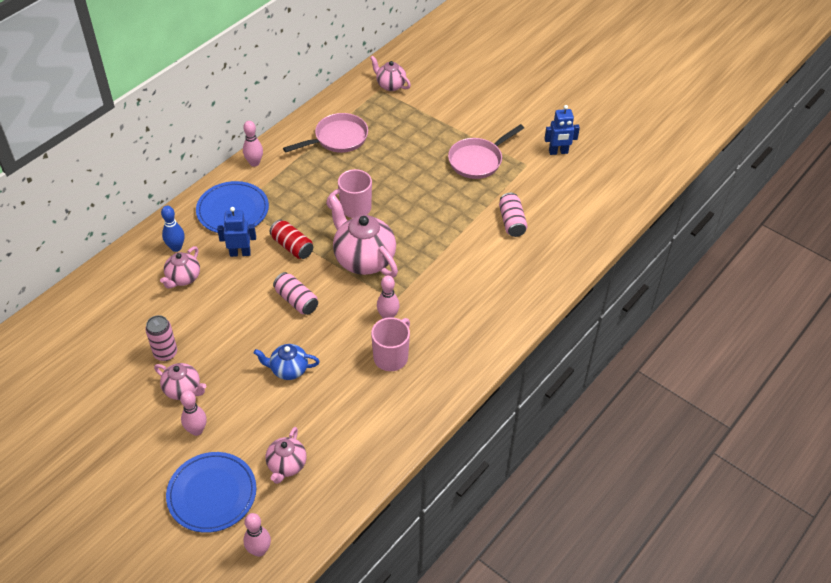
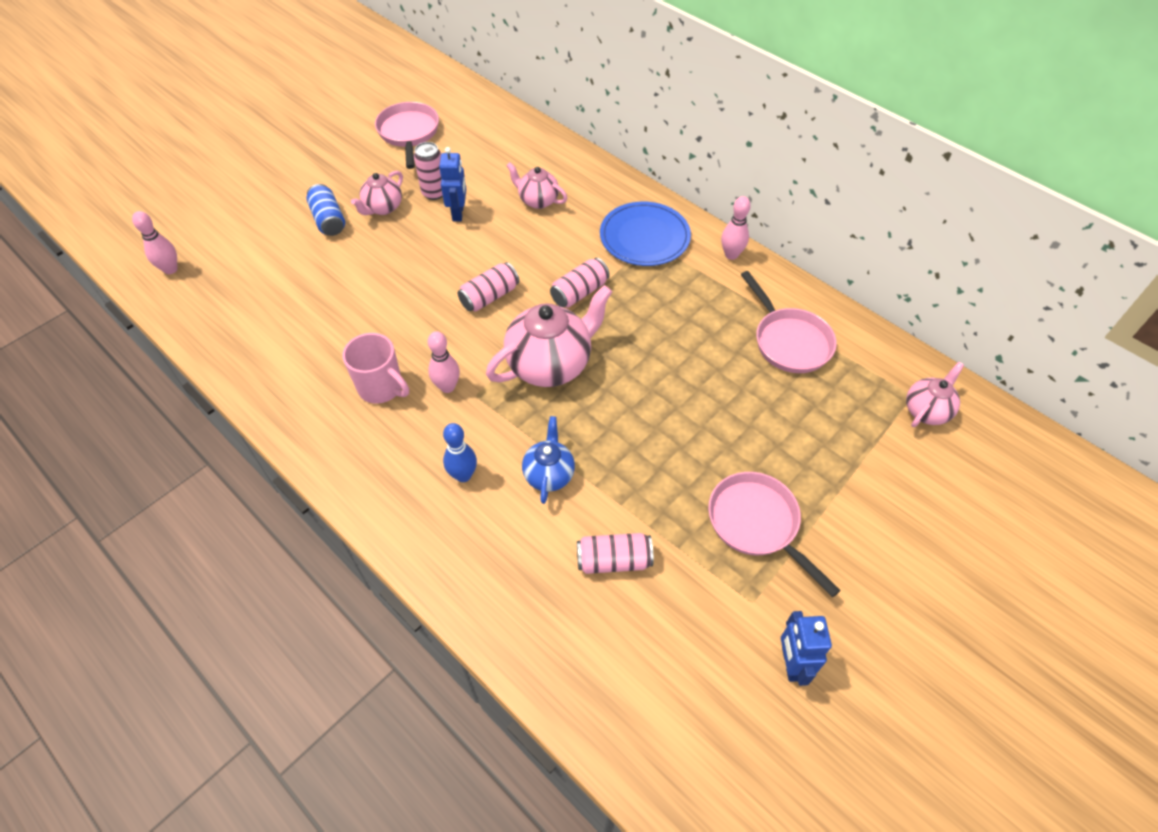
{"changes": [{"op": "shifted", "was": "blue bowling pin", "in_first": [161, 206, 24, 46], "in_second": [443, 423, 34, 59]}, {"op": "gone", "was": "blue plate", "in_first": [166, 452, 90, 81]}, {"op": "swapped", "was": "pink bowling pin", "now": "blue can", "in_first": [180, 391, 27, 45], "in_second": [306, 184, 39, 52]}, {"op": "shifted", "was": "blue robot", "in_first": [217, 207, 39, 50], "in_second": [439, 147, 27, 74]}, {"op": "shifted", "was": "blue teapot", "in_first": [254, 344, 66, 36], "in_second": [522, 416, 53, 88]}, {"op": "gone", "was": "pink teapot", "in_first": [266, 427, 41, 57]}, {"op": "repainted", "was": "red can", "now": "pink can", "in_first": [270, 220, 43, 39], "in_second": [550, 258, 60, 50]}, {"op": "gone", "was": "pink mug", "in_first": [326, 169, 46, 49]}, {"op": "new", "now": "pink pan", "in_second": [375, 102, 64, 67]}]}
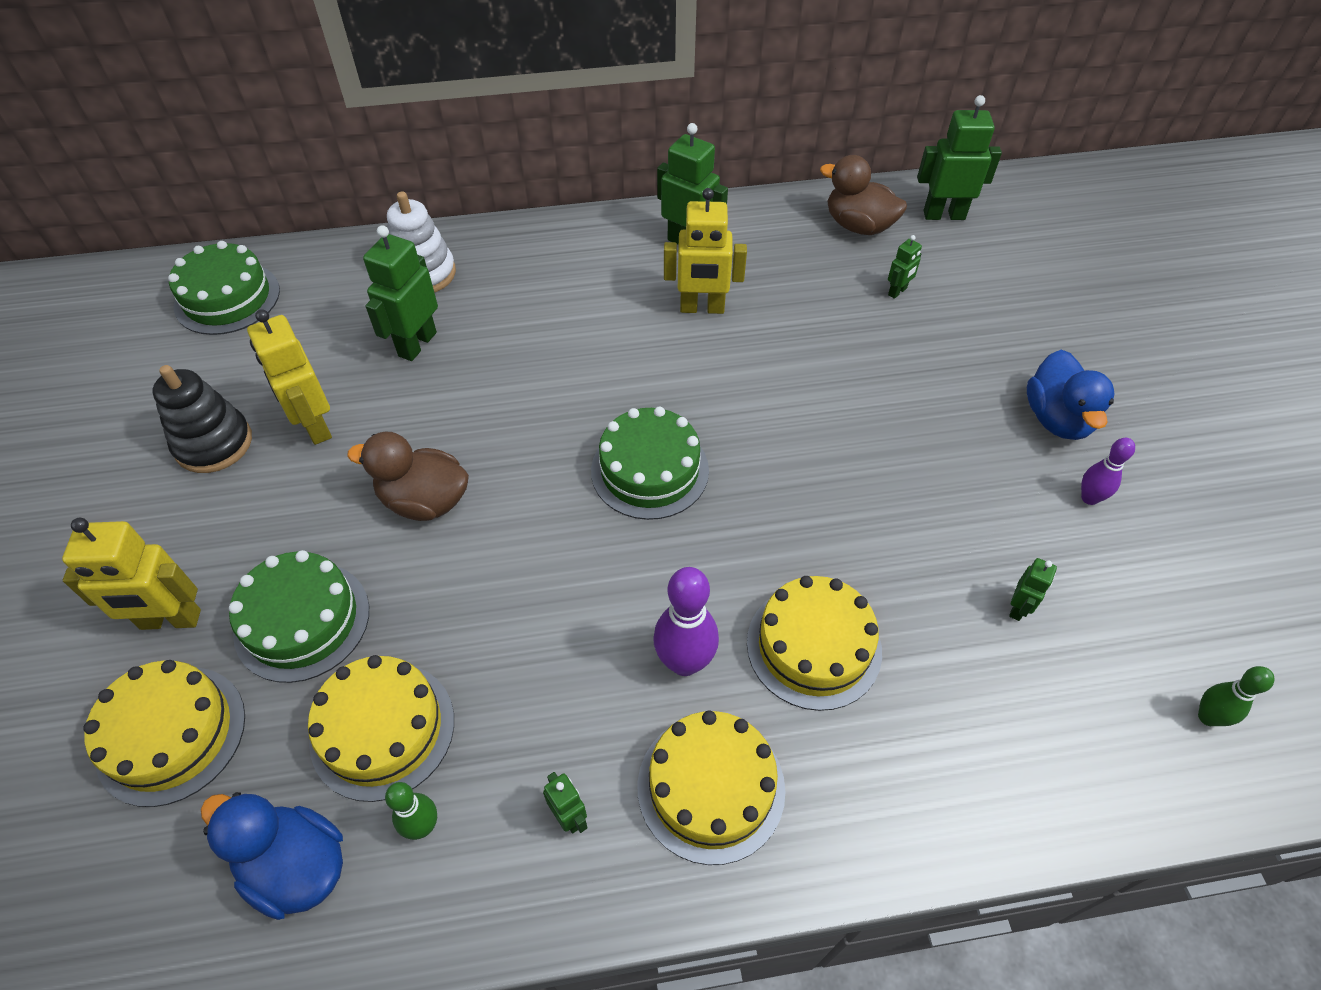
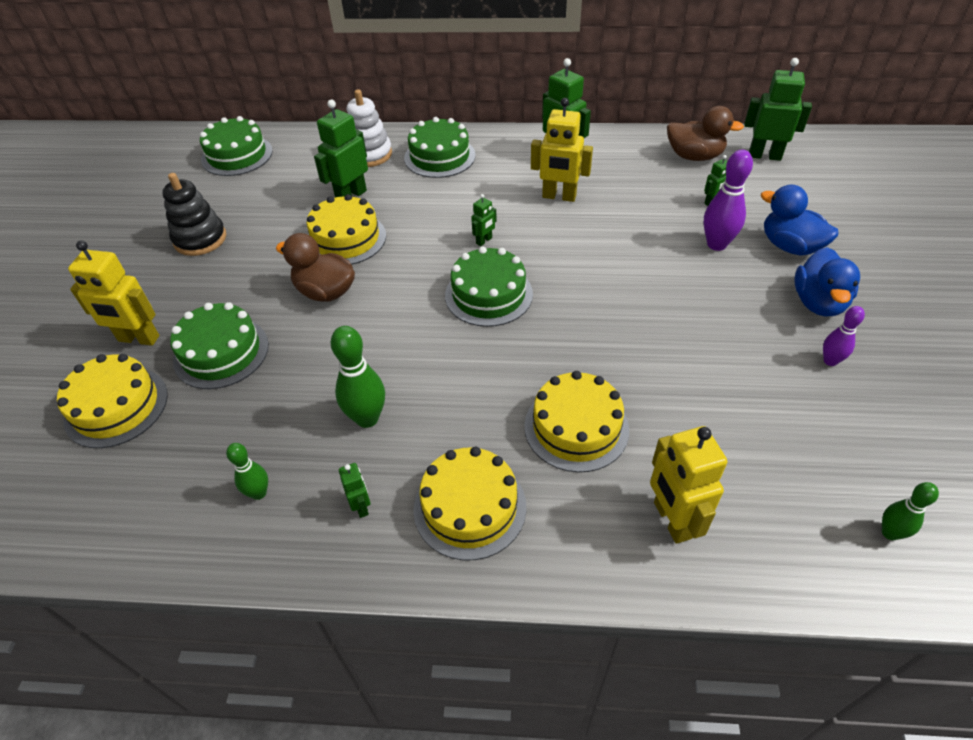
{"changes": [{"op": "shifted", "was": "blue duck", "in_first": [201, 792, 142, 128], "in_second": [761, 185, 78, 71]}, {"op": "shifted", "was": "yellow robot", "in_first": [247, 309, 85, 136], "in_second": [650, 426, 77, 118]}, {"op": "shifted", "was": "yellow cake", "in_first": [308, 655, 146, 147], "in_second": [307, 194, 79, 71]}, {"op": "shifted", "was": "purple bowling pin", "in_first": [653, 567, 66, 109], "in_second": [704, 150, 49, 101]}, {"op": "rotated", "was": "brown duck", "in_first": [820, 155, 87, 80], "in_second": [667, 106, 77, 55], "clockwise": 150}, {"op": "shifted", "was": "green robot", "in_first": [1009, 558, 48, 63], "in_second": [471, 194, 26, 52]}, {"op": "new", "now": "green bowling pin", "in_second": [331, 326, 54, 102]}, {"op": "new", "now": "green cake", "in_second": [404, 117, 72, 61]}]}
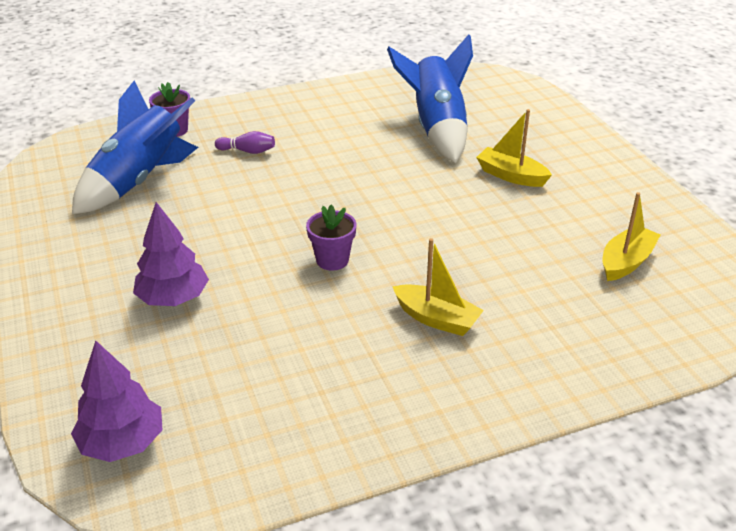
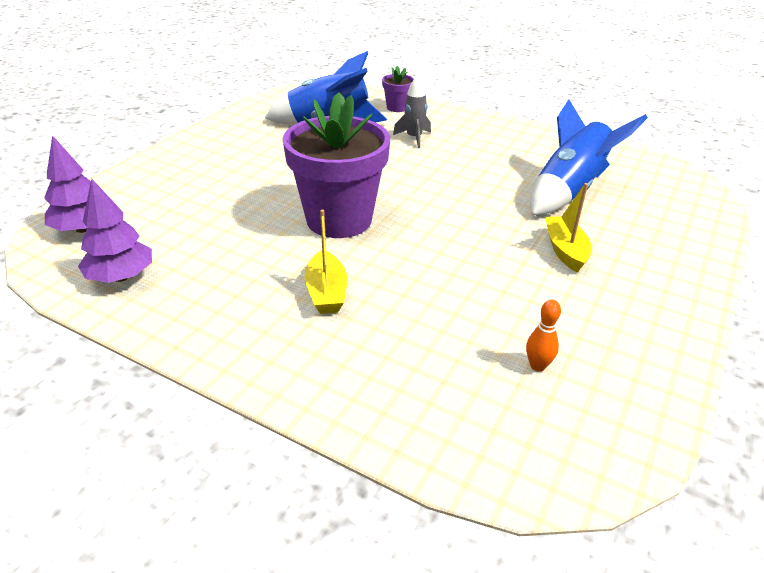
{"changes": [{"op": "shifted", "was": "purple tree", "in_first": [133, 202, 76, 104], "in_second": [78, 179, 74, 104]}, {"op": "swapped", "was": "purple bowling pin", "now": "grey rocket", "in_first": [215, 131, 60, 23], "in_second": [393, 75, 38, 73]}, {"op": "scaled", "was": "purple flower pot", "in_first": [306, 205, 50, 66], "in_second": [282, 92, 108, 146], "ratio": 2.3}, {"op": "swapped", "was": "yellow boat", "now": "orange bowling pin", "in_first": [602, 192, 58, 89], "in_second": [526, 300, 35, 72]}]}
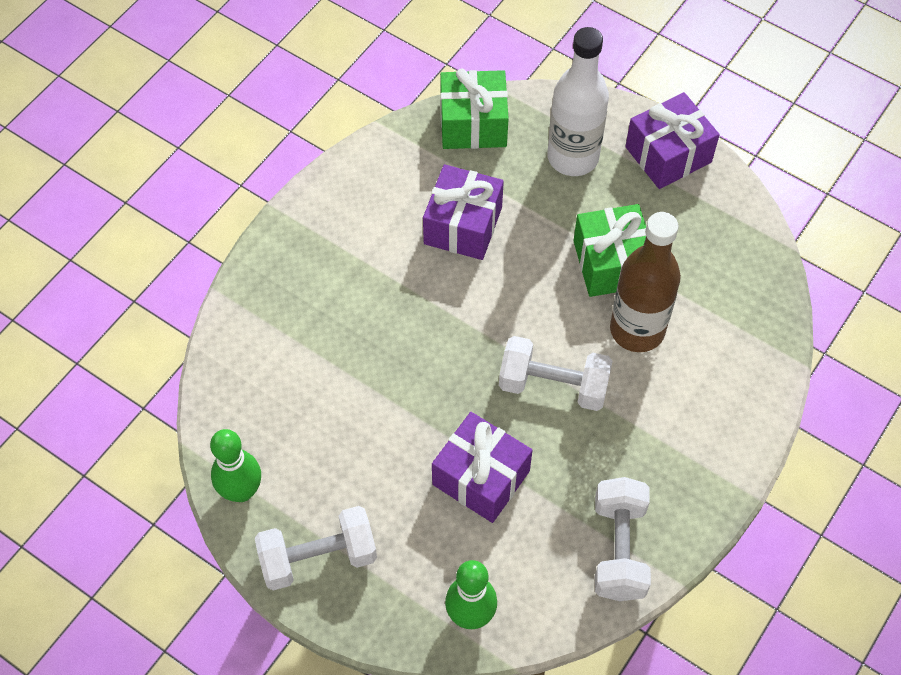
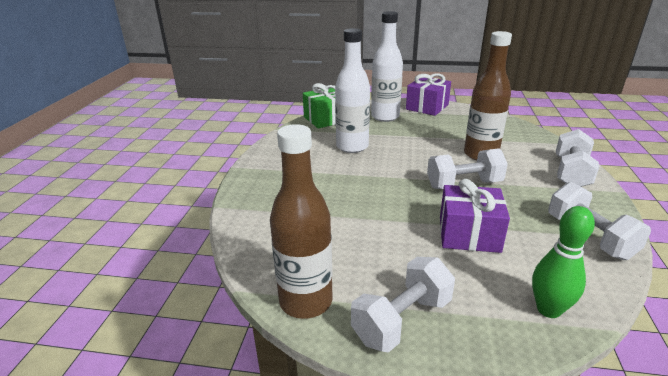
{"changes": [{"op": "swapped", "was": "green bowling pin", "now": "brown bottle", "in_first": [210, 429, 51, 73], "in_second": [270, 124, 63, 195]}, {"op": "swapped", "was": "purple gift", "now": "white bottle", "in_first": [423, 164, 81, 96], "in_second": [335, 28, 35, 125]}, {"op": "gone", "was": "green gift", "in_first": [574, 204, 72, 93]}, {"op": "new", "now": "white dumbbell", "in_second": [556, 129, 43, 58]}]}
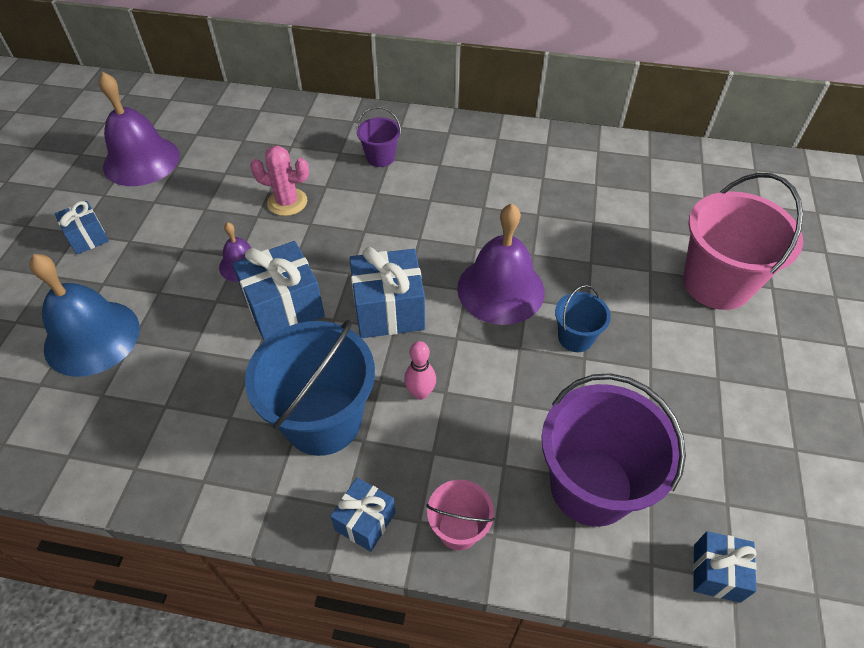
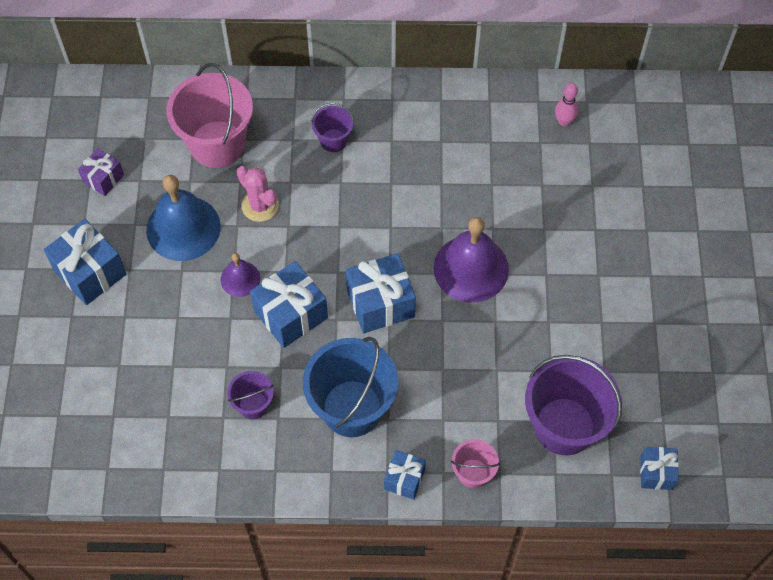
{"changes": [{"op": "shifted", "was": "blue bell", "in_first": [29, 254, 111, 123], "in_second": [146, 175, 75, 86]}, {"op": "scaled", "was": "blue gift", "in_first": [55, 201, 54, 53], "in_second": [44, 219, 82, 86], "ratio": 1.72}, {"op": "swapped", "was": "purple bell", "now": "purple gift", "in_first": [99, 72, 81, 114], "in_second": [78, 148, 46, 48]}, {"op": "rotated", "was": "pink cactus", "in_first": [250, 146, 59, 70], "in_second": [237, 166, 42, 56], "clockwise": 45}, {"op": "shifted", "was": "pink bowling pin", "in_first": [404, 341, 32, 59], "in_second": [555, 83, 23, 43]}, {"op": "gone", "was": "blue bucket", "in_first": [555, 285, 56, 67]}, {"op": "shifted", "was": "pink bucket", "in_first": [683, 173, 120, 137], "in_second": [167, 63, 86, 105]}, {"op": "new", "now": "purple bucket", "in_second": [227, 371, 47, 48]}]}
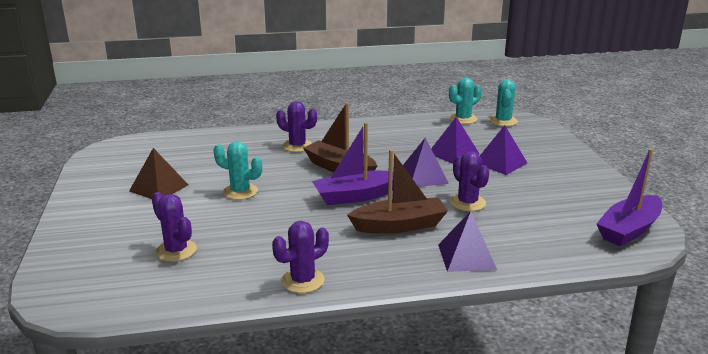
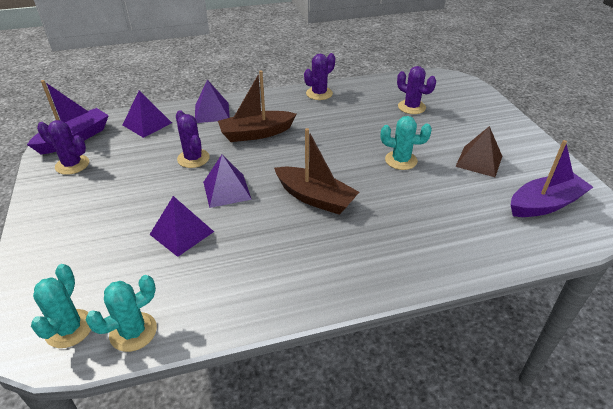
{"changes": [{"op": "shifted", "was": "purple cactus", "in_first": [276, 101, 41, 51], "in_second": [37, 120, 52, 55]}, {"op": "shifted", "was": "purple boat", "in_first": [312, 122, 81, 83], "in_second": [511, 140, 82, 77]}, {"op": "shifted", "was": "purple pyramid", "in_first": [480, 125, 47, 50], "in_second": [123, 91, 49, 47]}]}
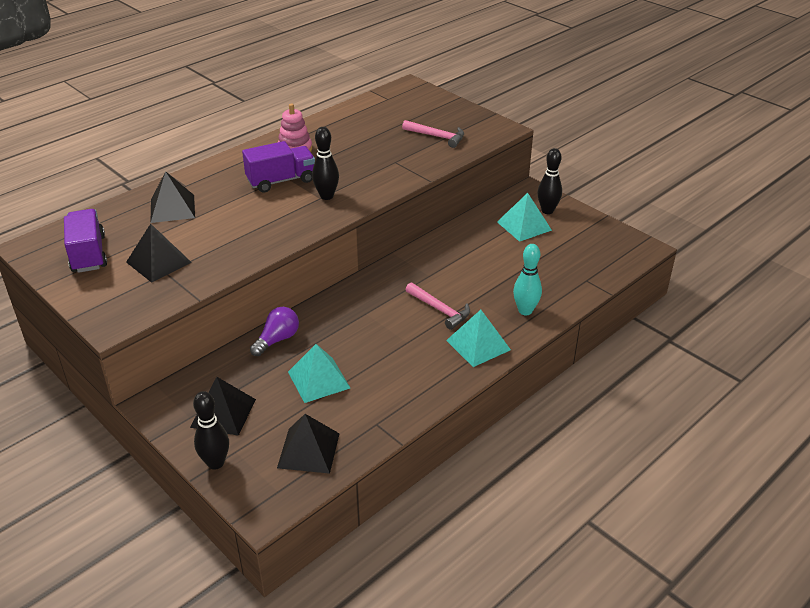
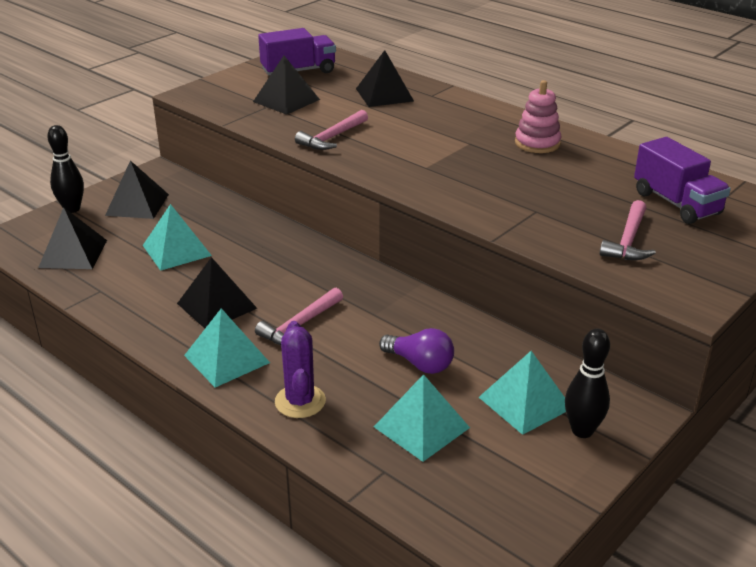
{"changes": [{"op": "shifted", "was": "purple truck", "in_first": [242, 141, 73, 52], "in_second": [634, 137, 97, 87]}, {"op": "shifted", "was": "purple light bulb", "in_first": [250, 307, 49, 49], "in_second": [379, 328, 75, 46]}, {"op": "gone", "was": "black bowling pin", "in_first": [312, 127, 27, 73]}, {"op": "swapped", "was": "turquoise bowling pin", "now": "purple cactus", "in_first": [513, 244, 29, 71], "in_second": [275, 321, 51, 97]}, {"op": "new", "now": "black pyramid", "in_second": [177, 257, 80, 72]}, {"op": "new", "now": "pink hammer", "in_second": [295, 110, 73, 40]}, {"op": "new", "now": "turquoise pyramid", "in_second": [374, 374, 96, 88]}]}
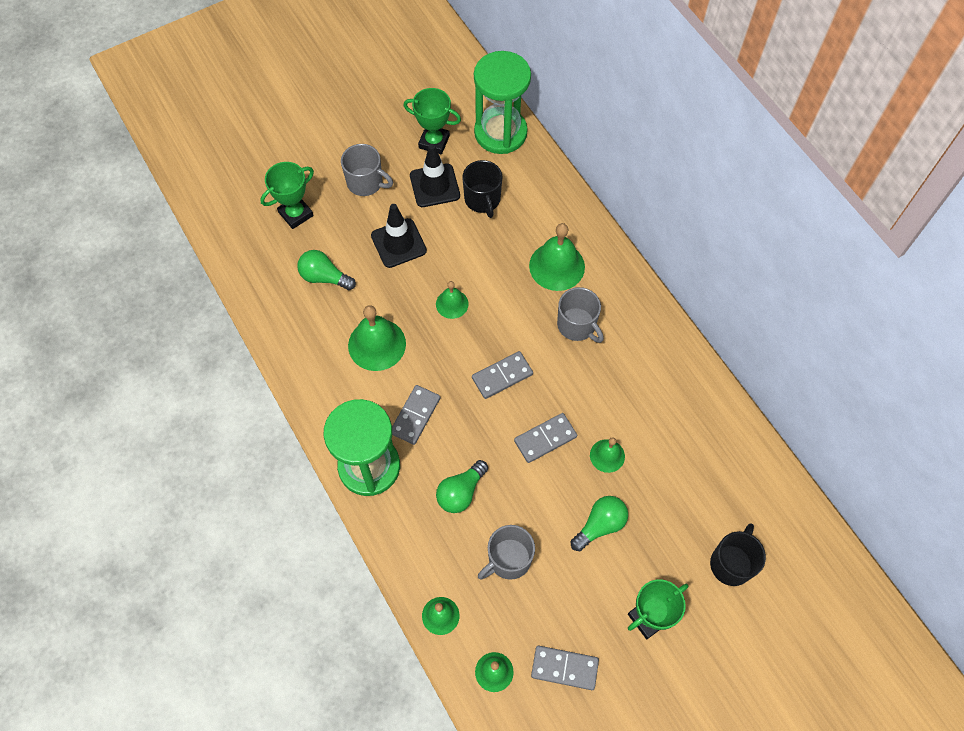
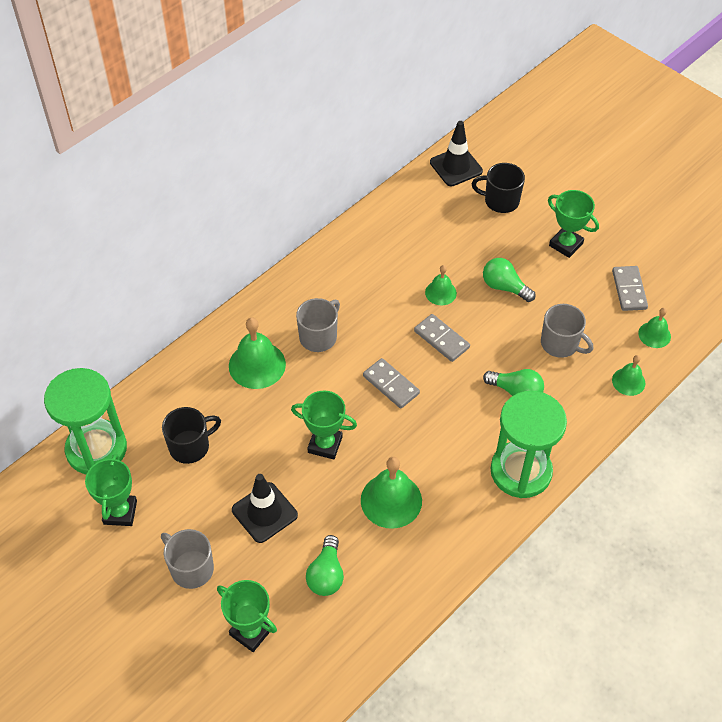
{"changes": [{"op": "rotated", "was": "grey mug", "in_first": [341, 144, 52, 52], "in_second": [161, 529, 53, 60], "clockwise": -60}, {"op": "gone", "was": "grey domino", "in_first": [392, 385, 48, 60]}, {"op": "shifted", "was": "black traffic cone", "in_first": [410, 144, 50, 63], "in_second": [430, 121, 53, 65]}, {"op": "swapped", "was": "green bell", "now": "green trophy", "in_first": [436, 281, 33, 38], "in_second": [291, 391, 66, 69]}]}
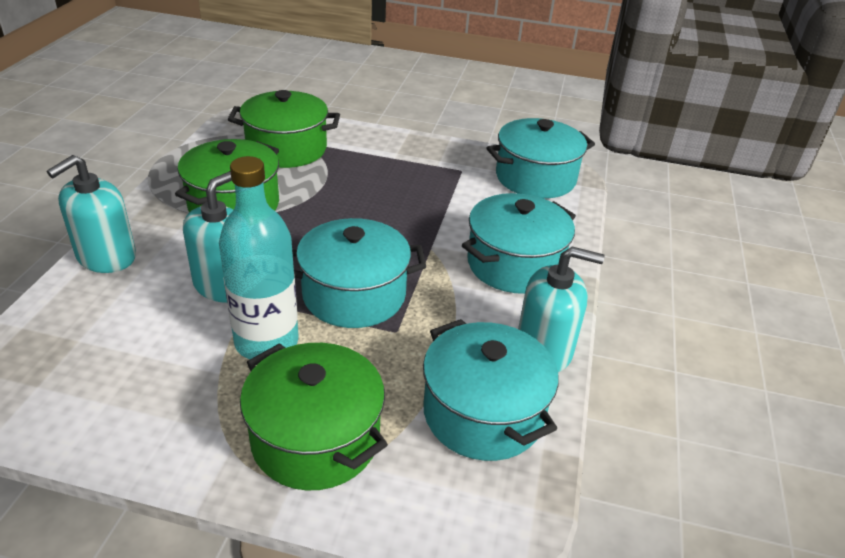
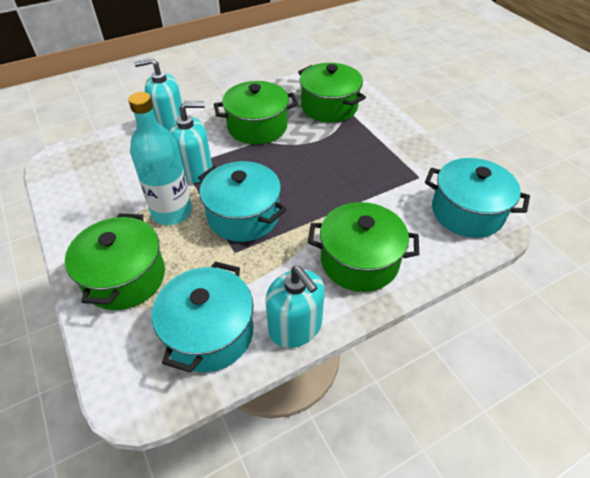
{"changes": [{"op": "repainted", "was": "turquoise pot", "now": "green pot", "in_first": [462, 193, 114, 101], "in_second": [308, 202, 111, 90]}]}
